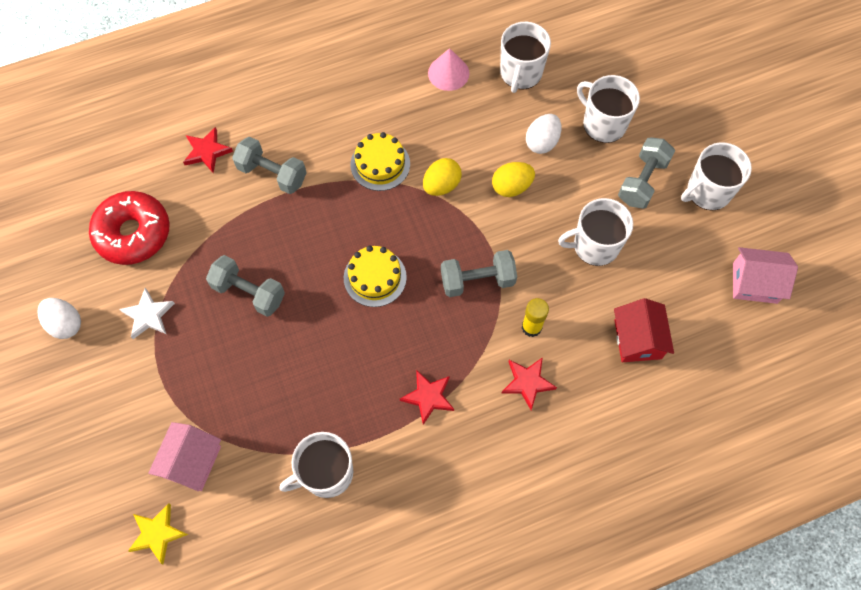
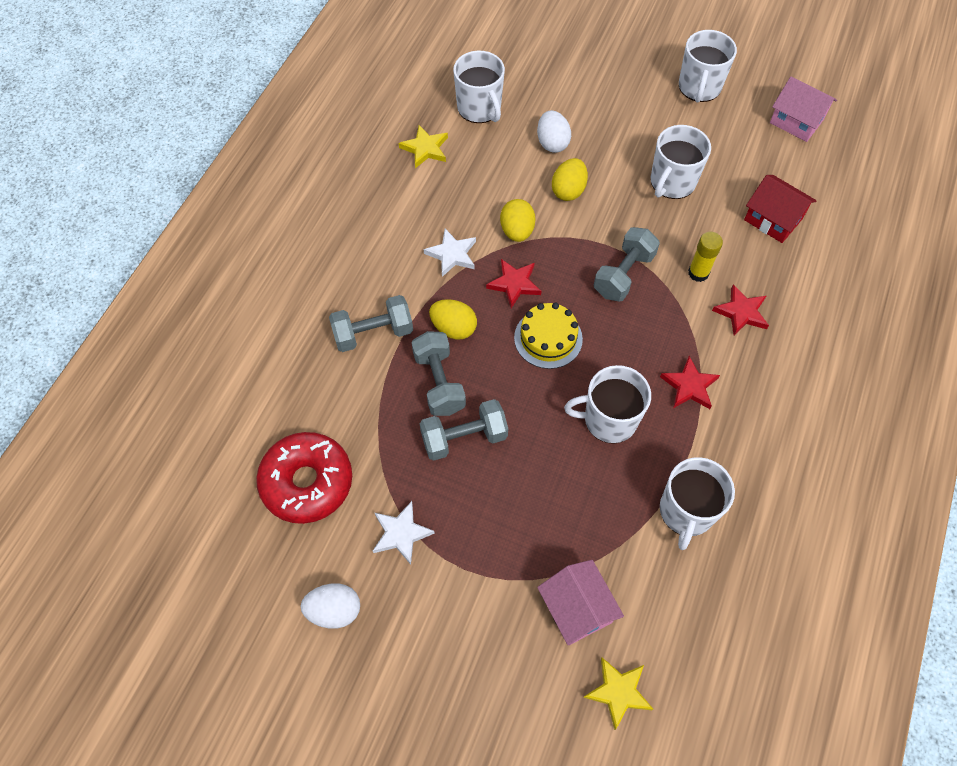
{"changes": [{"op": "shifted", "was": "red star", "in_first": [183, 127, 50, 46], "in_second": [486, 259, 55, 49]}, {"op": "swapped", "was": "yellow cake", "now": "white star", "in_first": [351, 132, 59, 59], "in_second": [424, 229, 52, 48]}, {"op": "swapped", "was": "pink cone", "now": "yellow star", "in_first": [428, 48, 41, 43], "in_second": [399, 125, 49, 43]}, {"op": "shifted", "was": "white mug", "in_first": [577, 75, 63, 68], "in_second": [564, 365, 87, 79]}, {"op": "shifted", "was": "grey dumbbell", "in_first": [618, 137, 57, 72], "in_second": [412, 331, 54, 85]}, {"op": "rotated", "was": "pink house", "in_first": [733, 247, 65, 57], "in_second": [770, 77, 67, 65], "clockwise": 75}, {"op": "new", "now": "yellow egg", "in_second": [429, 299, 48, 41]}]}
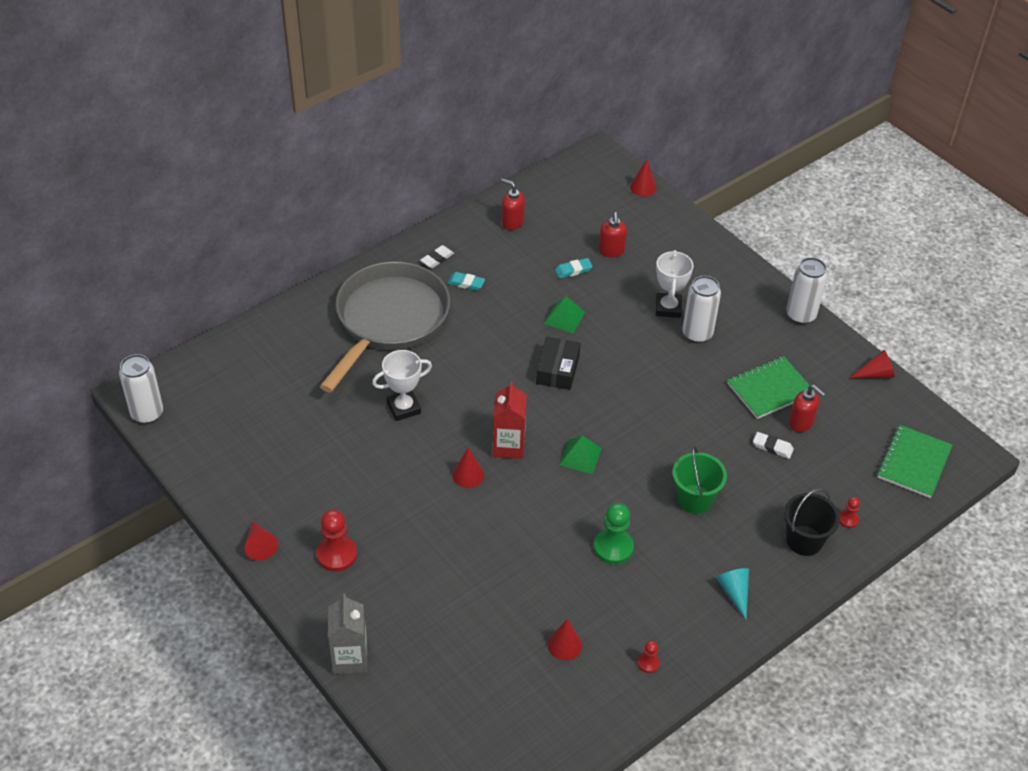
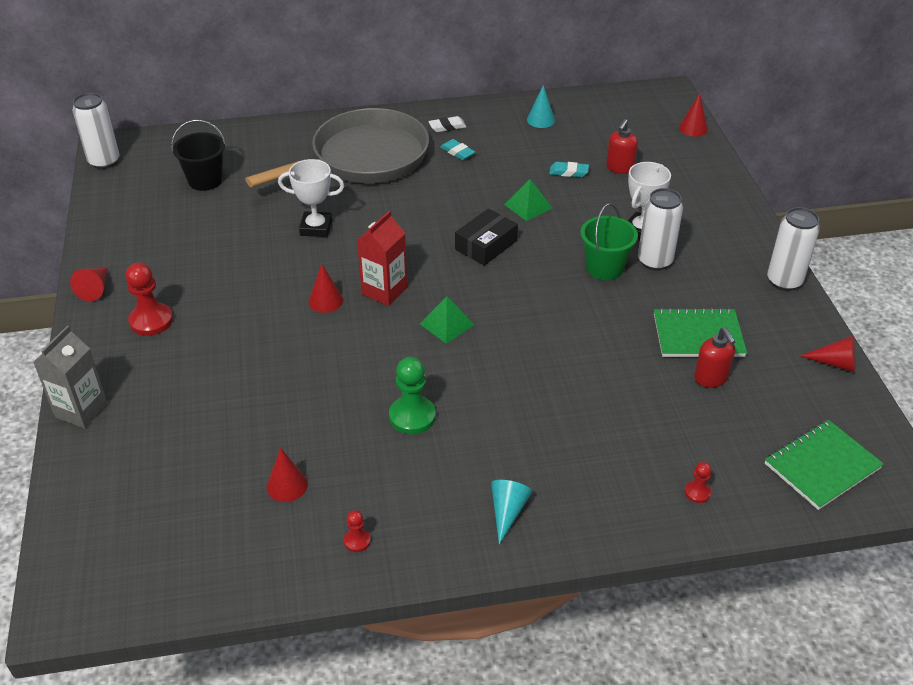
{"changes": [{"op": "swapped", "was": "red soap dispenser", "now": "turquoise cone", "in_first": [501, 179, 24, 51], "in_second": [527, 85, 28, 43]}, {"op": "shifted", "was": "green bucket", "in_first": [673, 446, 54, 68], "in_second": [581, 203, 57, 77]}, {"op": "gone", "was": "white eraser", "in_first": [753, 432, 41, 27]}, {"op": "shifted", "was": "black bucket", "in_first": [784, 488, 56, 68], "in_second": [171, 120, 55, 71]}]}
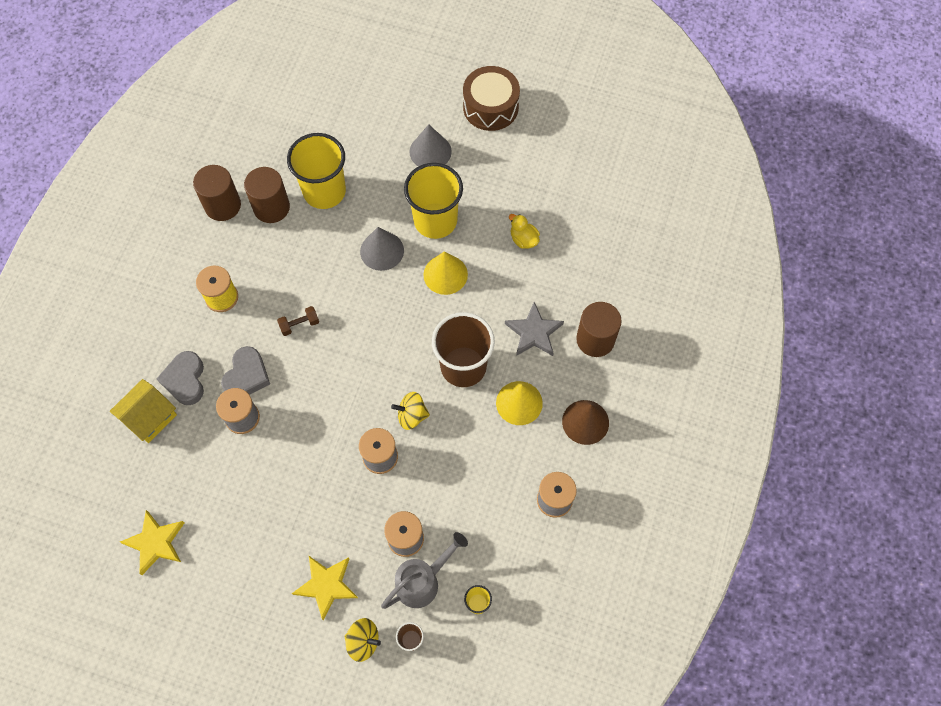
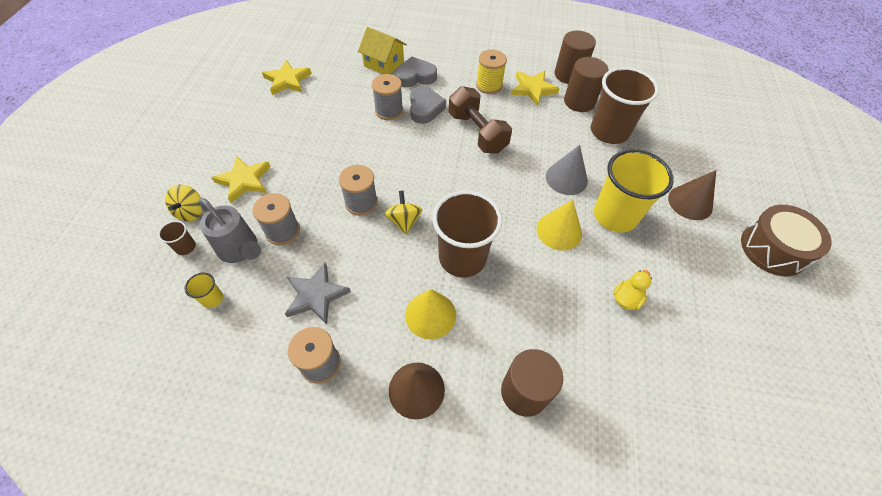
{"changes": [{"op": "rotated", "was": "grey heart", "in_first": [221, 346, 49, 49], "in_second": [410, 86, 36, 38], "clockwise": -105}, {"op": "scaled", "was": "brown dumbbell", "in_first": [277, 306, 42, 30], "in_second": [449, 86, 63, 68], "ratio": 2.12}, {"op": "repainted", "was": "yellow cup", "now": "brown cup", "in_first": [287, 133, 59, 76], "in_second": [591, 67, 68, 77]}, {"op": "repainted", "was": "grey cone", "now": "brown cone", "in_first": [410, 124, 42, 42], "in_second": [668, 170, 48, 50]}, {"op": "shifted", "was": "grey star", "in_first": [505, 302, 59, 54], "in_second": [285, 262, 66, 62]}, {"op": "new", "now": "yellow star", "in_second": [511, 71, 48, 35]}]}
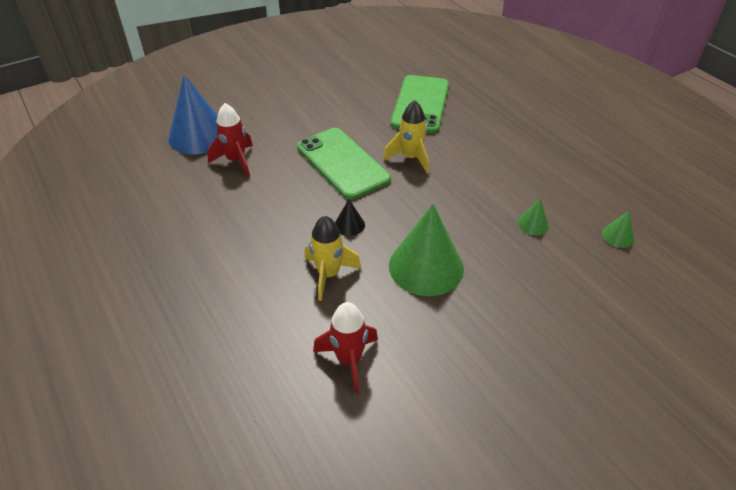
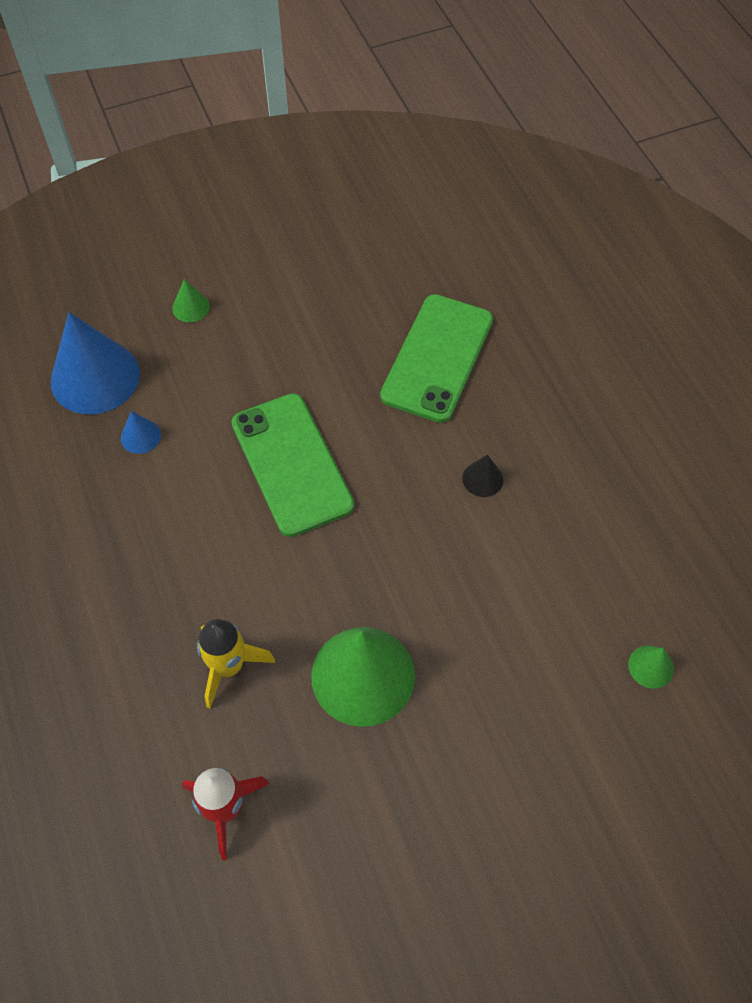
{"changes": [{"op": "swapped", "was": "red rocket", "now": "blue cone", "in_first": [207, 103, 46, 73], "in_second": [121, 411, 40, 43]}, {"op": "shifted", "was": "black cone", "in_first": [335, 199, 30, 37], "in_second": [462, 455, 42, 42]}, {"op": "gone", "was": "yellow rocket", "in_first": [383, 100, 46, 73]}, {"op": "shifted", "was": "green cone", "in_first": [518, 199, 31, 36], "in_second": [172, 279, 38, 43]}]}
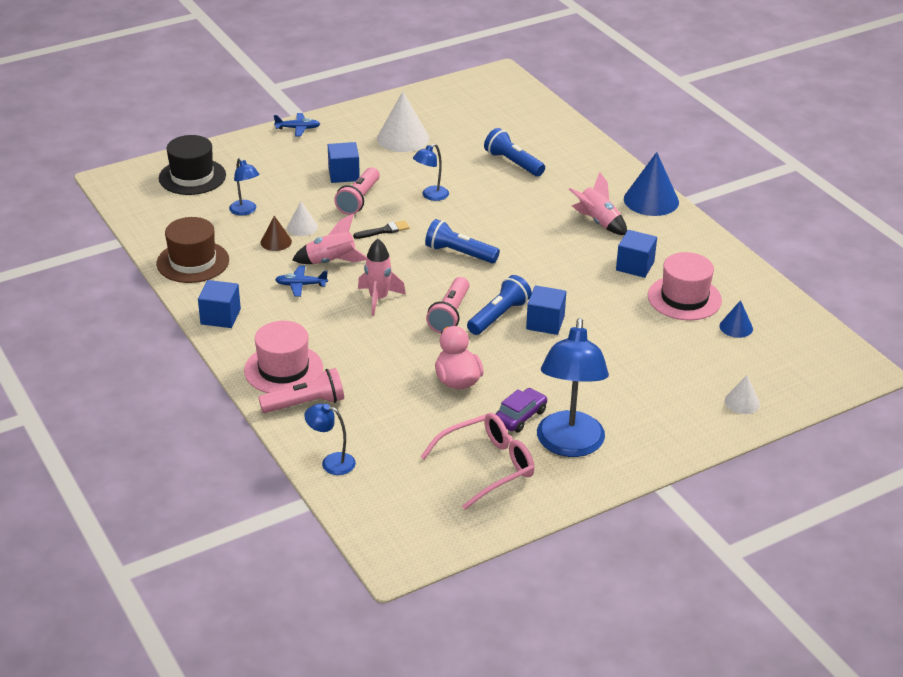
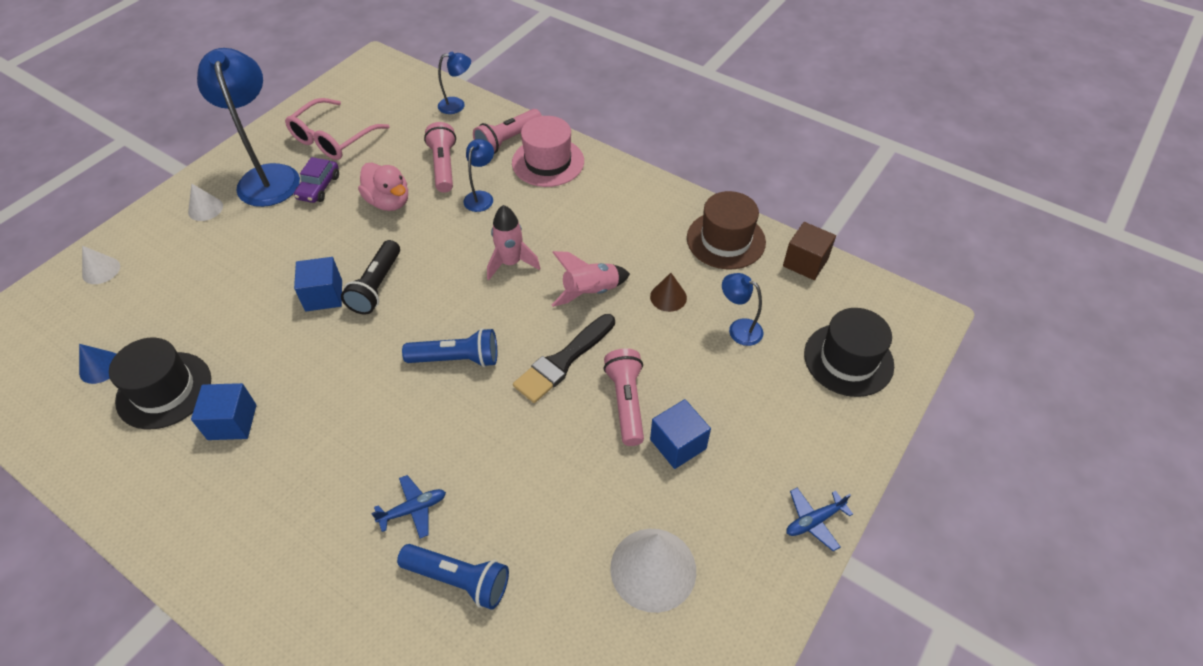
{"changes": [{"op": "gone", "was": "blue cube", "in_first": [198, 280, 43, 48]}, {"op": "shifted", "was": "blue plane", "in_first": [275, 265, 53, 32], "in_second": [371, 475, 75, 63]}, {"op": "shifted", "was": "white cone", "in_first": [287, 202, 31, 34], "in_second": [188, 184, 35, 37]}, {"op": "scaled", "was": "black brush", "in_first": [353, 220, 57, 19], "in_second": [513, 314, 102, 89], "ratio": 1.79}, {"op": "shifted", "was": "blue lamp", "in_first": [413, 144, 36, 57], "in_second": [463, 139, 31, 73]}, {"op": "shifted", "was": "pink flashlight", "in_first": [426, 277, 43, 56], "in_second": [424, 122, 32, 71]}, {"op": "repainted", "was": "blue flashlight", "now": "black flashlight", "in_first": [467, 275, 65, 60], "in_second": [341, 240, 59, 74]}, {"op": "gone", "was": "pink rocket", "in_first": [569, 172, 58, 63]}, {"op": "gone", "was": "blue cone", "in_first": [624, 152, 55, 64]}, {"op": "repainted", "was": "pink hat", "now": "black hat", "in_first": [648, 252, 74, 69], "in_second": [109, 338, 102, 91]}, {"op": "new", "now": "brown cube", "in_second": [783, 222, 53, 58]}]}
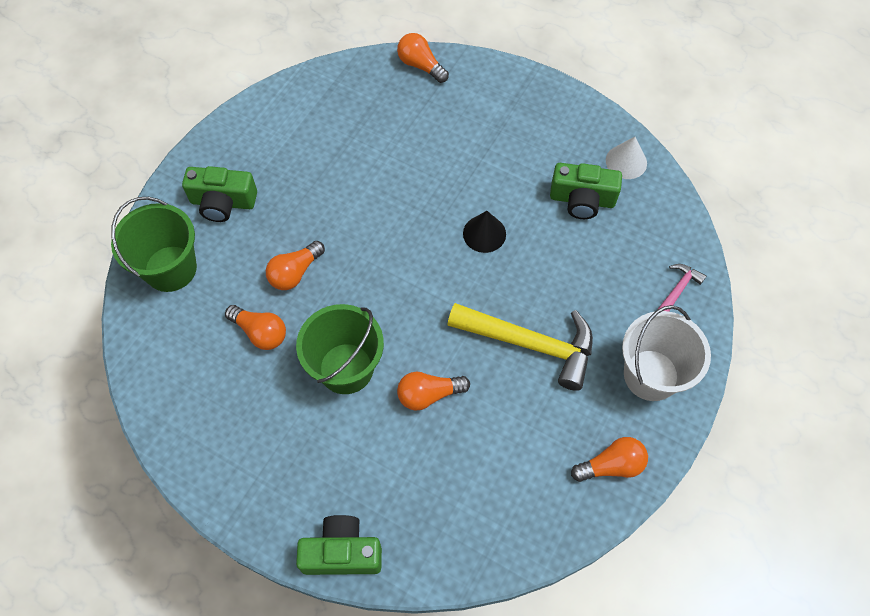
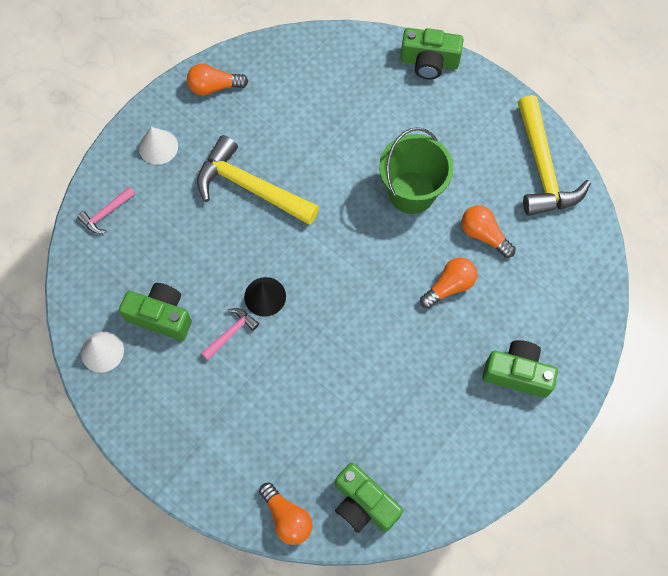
{"changes": [{"op": "gone", "was": "green bucket", "in_first": [111, 197, 86, 95]}, {"op": "gone", "was": "orange light bulb", "in_first": [397, 372, 73, 39]}, {"op": "swapped", "was": "white bucket", "now": "white cone", "in_first": [622, 305, 89, 96], "in_second": [139, 127, 39, 38]}, {"op": "new", "now": "pink hammer", "in_second": [201, 308, 58, 52]}, {"op": "new", "now": "green camera", "in_second": [335, 463, 68, 70]}, {"op": "new", "now": "yellow hammer", "in_second": [517, 95, 74, 121]}]}
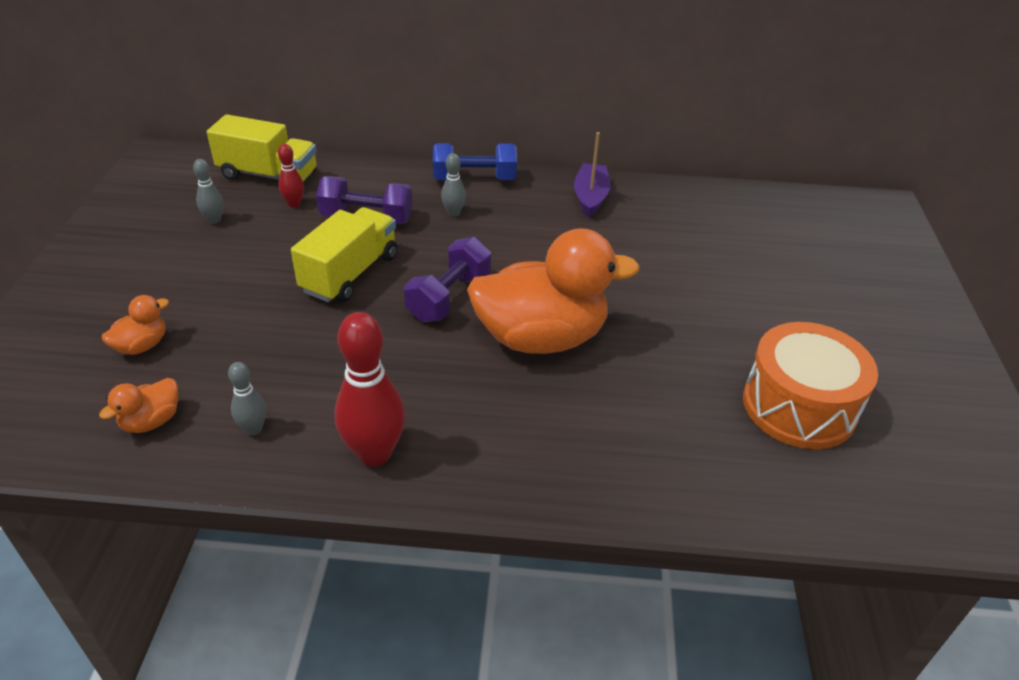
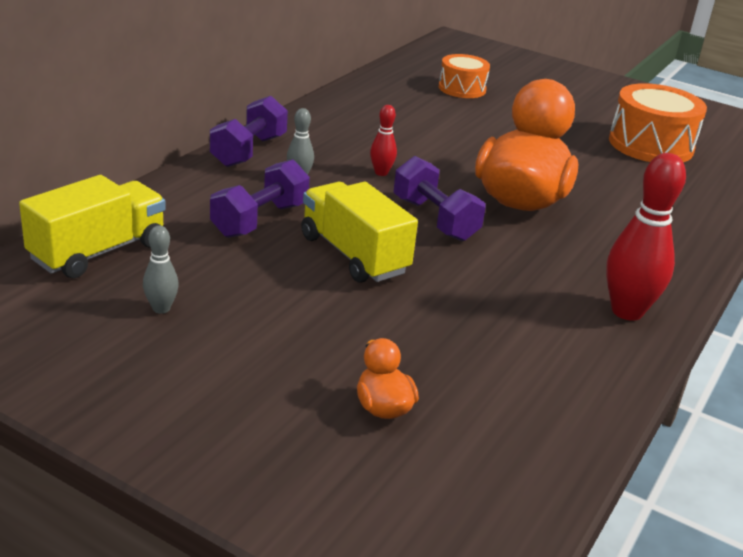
{"changes": [{"op": "gone", "was": "orange duck", "in_first": [99, 378, 79, 55]}, {"op": "gone", "was": "grey bowling pin", "in_first": [228, 362, 38, 73]}, {"op": "shifted", "was": "red bowling pin", "in_first": [278, 144, 26, 64], "in_second": [370, 105, 27, 71]}, {"op": "repainted", "was": "blue dumbbell", "now": "purple dumbbell", "in_first": [433, 143, 84, 37], "in_second": [210, 96, 78, 71]}, {"op": "gone", "was": "purple boat", "in_first": [574, 132, 36, 86]}, {"op": "new", "now": "orange drum", "in_second": [439, 54, 51, 44]}]}
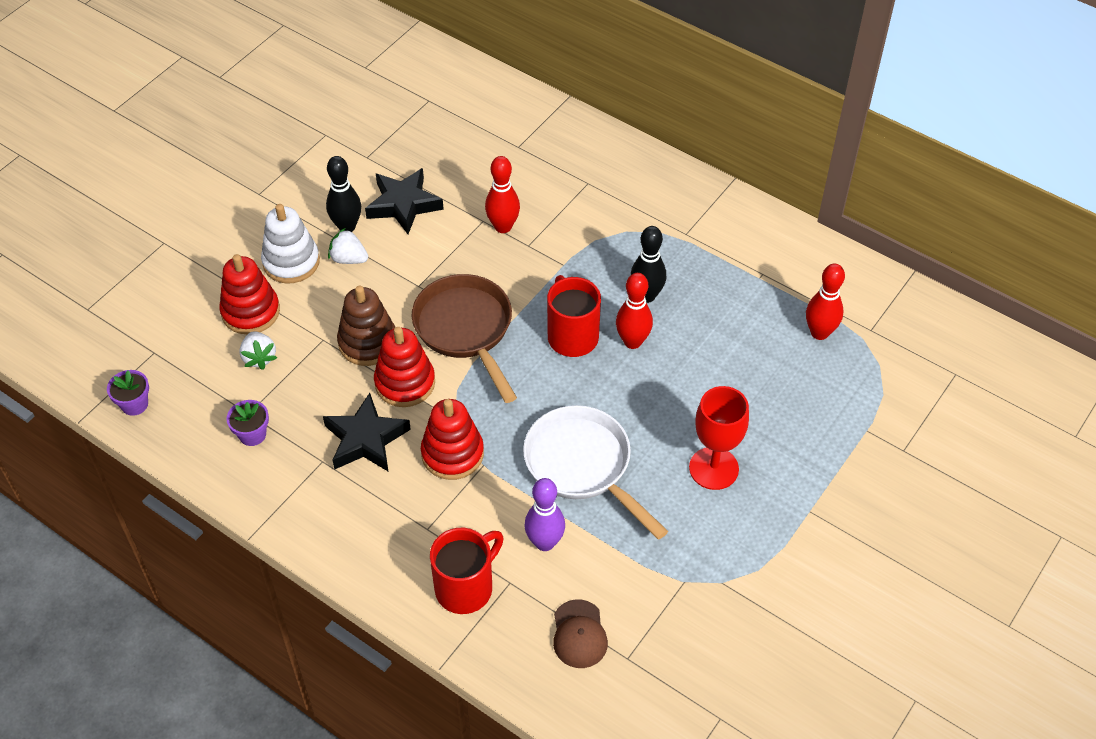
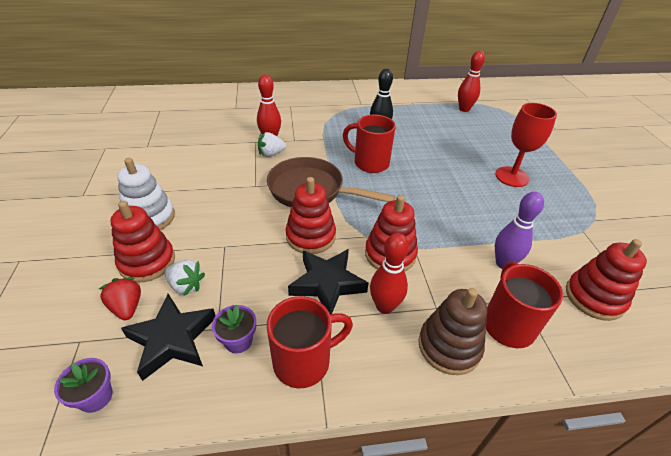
{"changes": [{"op": "gone", "was": "black bowling pin", "in_first": [326, 156, 35, 76]}, {"op": "shifted", "was": "white strawberry", "in_first": [328, 228, 40, 36], "in_second": [258, 132, 28, 25]}, {"op": "shifted", "was": "brown stacking toy", "in_first": [337, 286, 58, 80], "in_second": [418, 288, 69, 87]}, {"op": "shifted", "was": "black star", "in_first": [365, 168, 79, 66], "in_second": [121, 294, 95, 87]}, {"op": "gone", "was": "white pan", "in_first": [523, 405, 145, 135]}, {"op": "swapped", "was": "brown cap", "now": "red stacking toy", "in_first": [553, 599, 55, 69], "in_second": [566, 239, 81, 82]}, {"op": "shifted", "was": "red bowling pin", "in_first": [616, 273, 37, 76], "in_second": [370, 233, 39, 81]}, {"op": "new", "now": "red strawberry", "in_second": [99, 277, 42, 43]}, {"op": "new", "now": "red mug", "in_second": [267, 296, 86, 92]}]}
